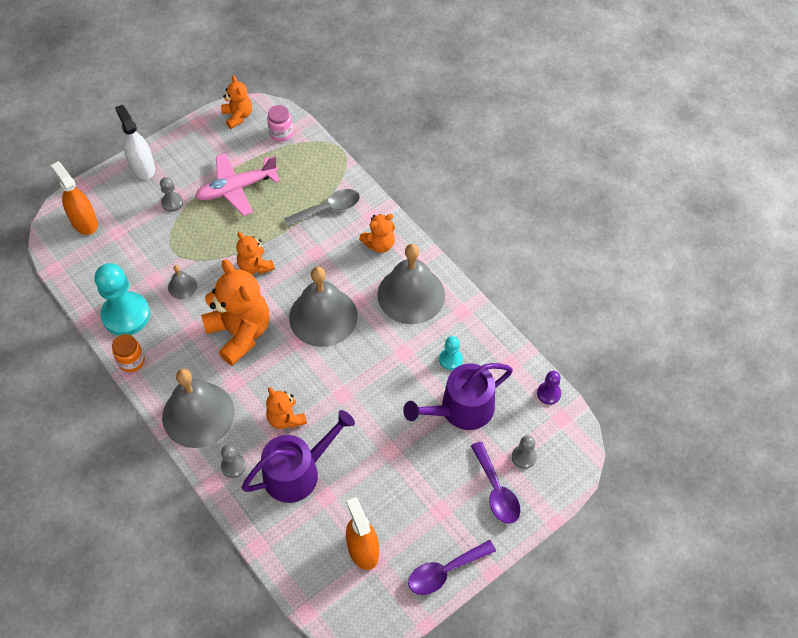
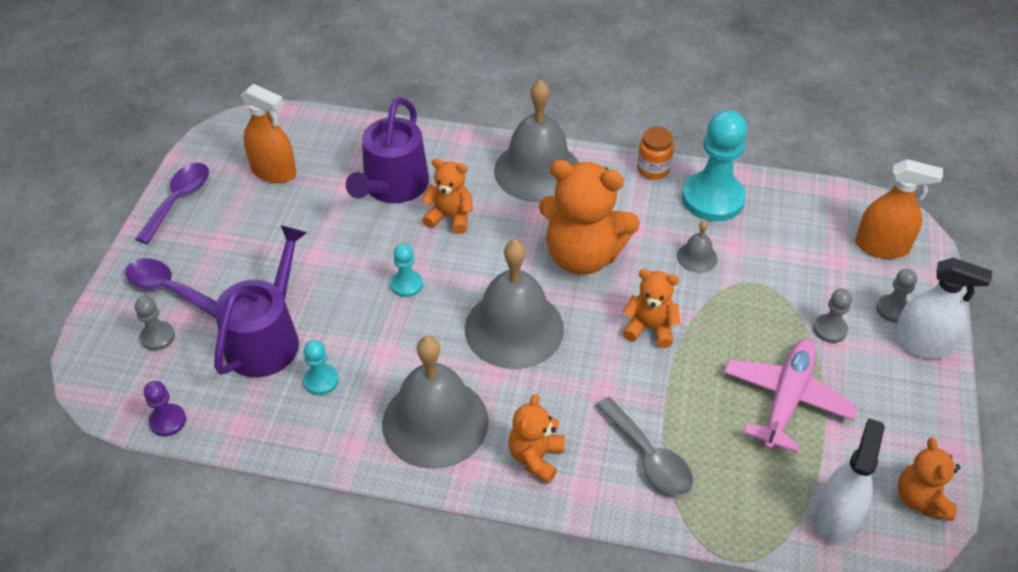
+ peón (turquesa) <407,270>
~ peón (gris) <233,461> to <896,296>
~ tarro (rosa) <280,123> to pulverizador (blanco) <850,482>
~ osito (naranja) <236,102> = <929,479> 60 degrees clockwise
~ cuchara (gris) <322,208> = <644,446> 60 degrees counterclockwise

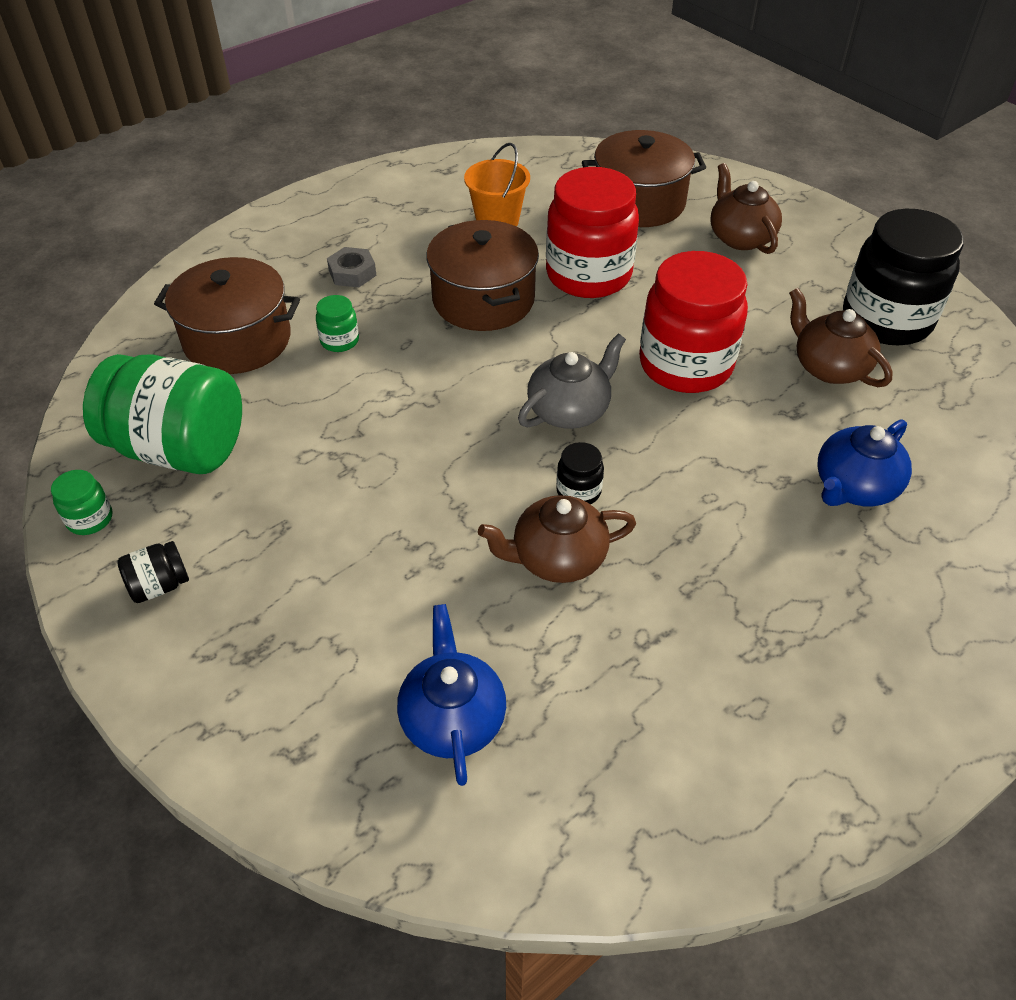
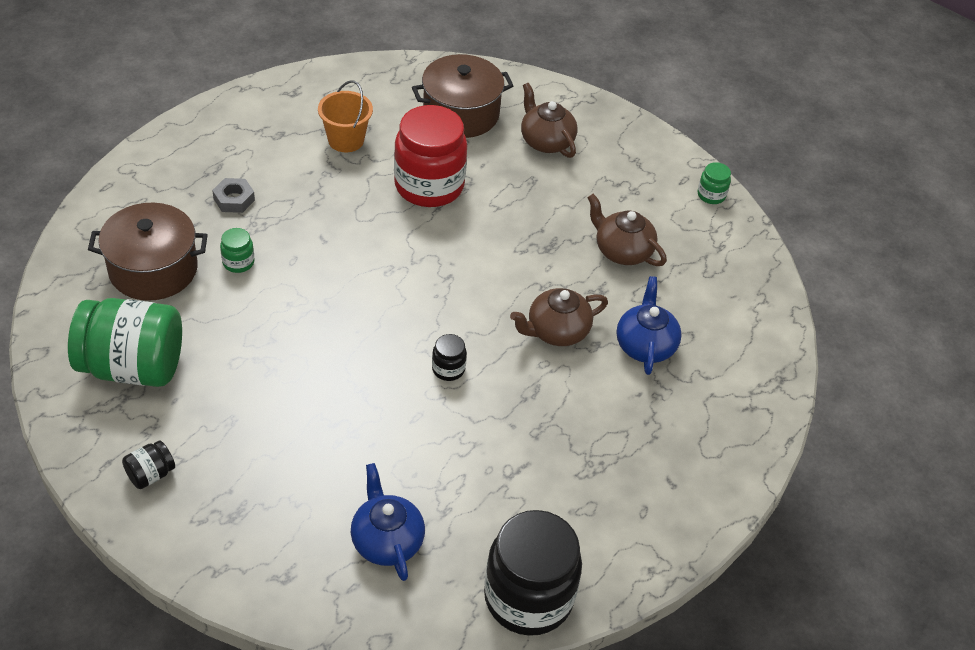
- olla (marrón) <482,275>
- tetera (gris) <572,381>
- tarro (rojo) <693,322>
~ tarro (verde) <81,502> to <714,183>
~ tetera (marrón) <557,539> to <559,317>
~ tarro (negro) <903,277> to <533,573>
~ tetera (azul) <864,462> = <649,325> 150 degrees clockwise

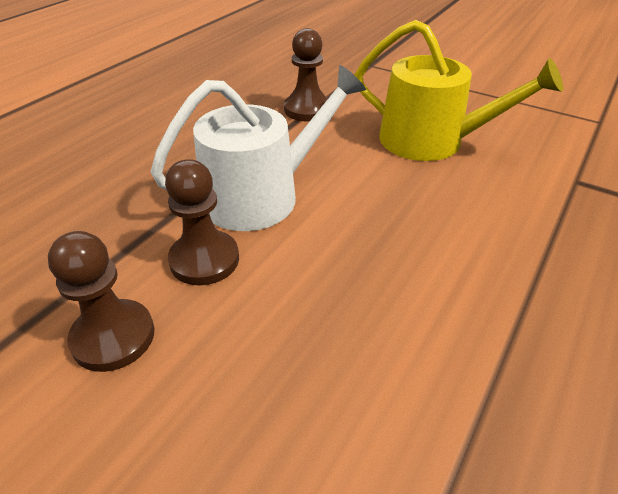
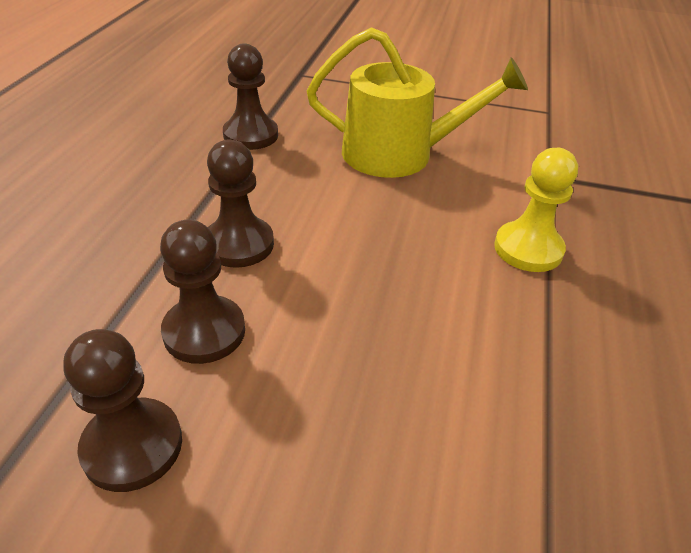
+ peón (amarillo) <536,210>
~ regadera (blanco) <258,148> to peón (marrón) <240,204>

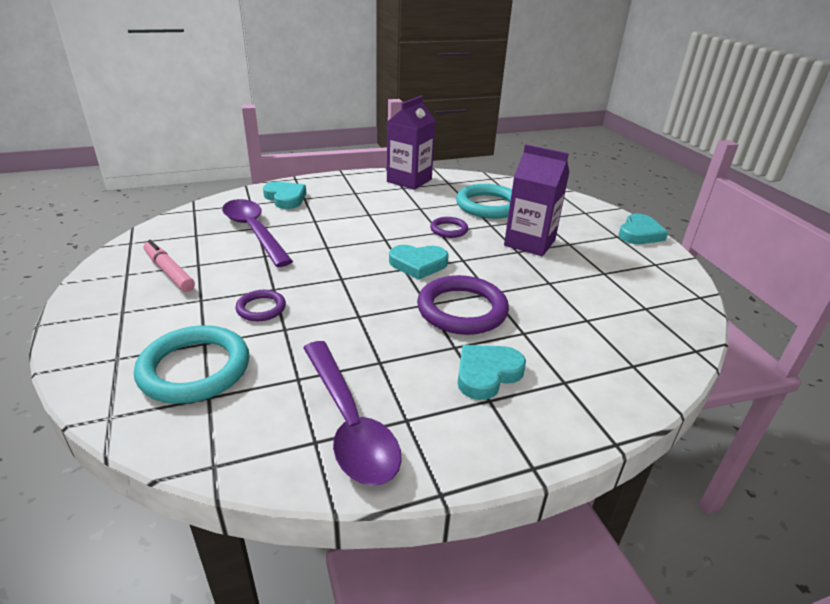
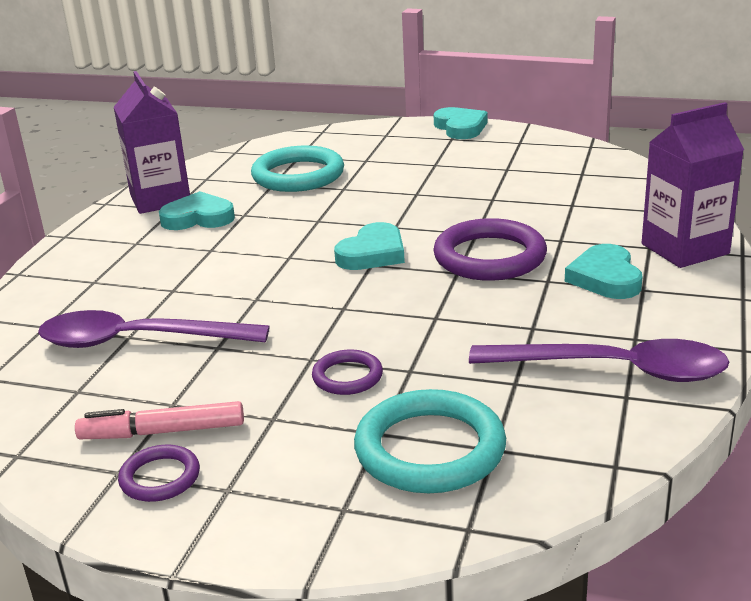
~ corazón (turquesa) <284,195> to <197,210>
~ anillo (morado) <449,227> to <159,473>
~ cartón de leche (morado) <537,200> to <693,185>

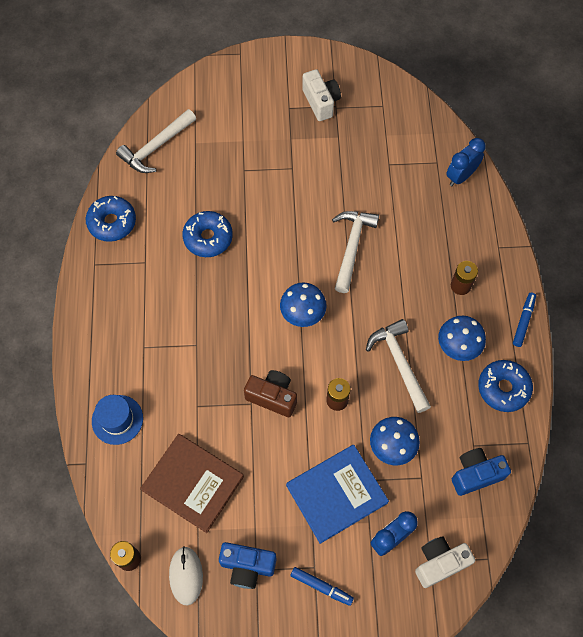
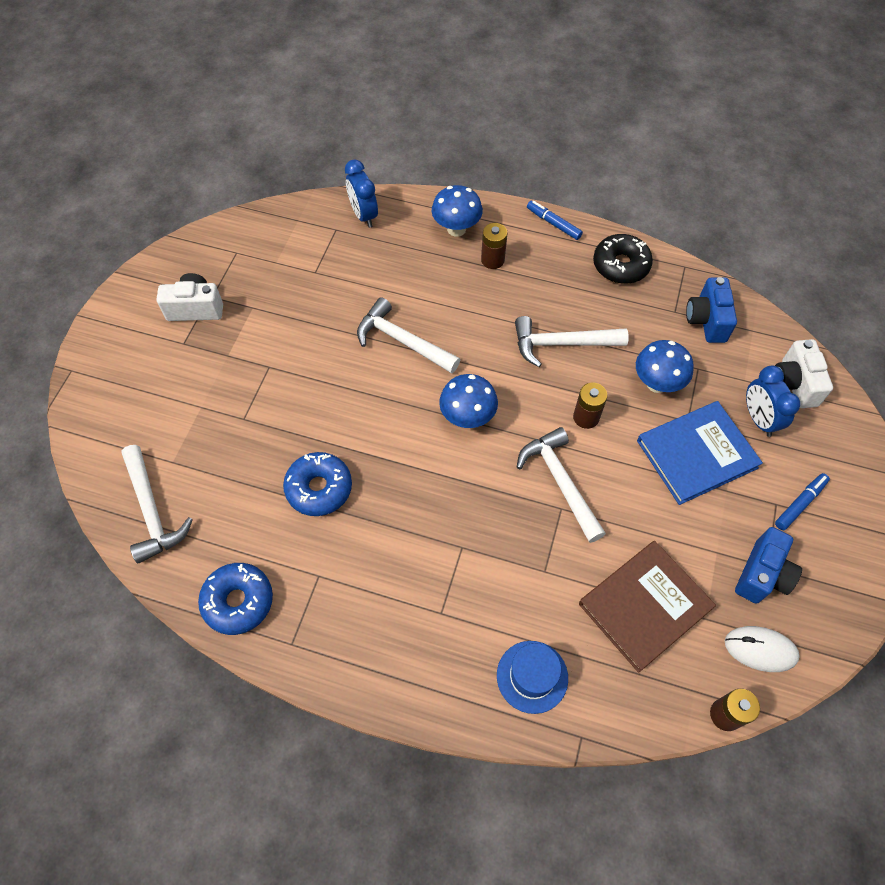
~ seta (azul) <462,338> to <457,211>
~ cámara (marrón) <270,393> to martillo (blanco) <561,485>
~ rosquilla (azul) <505,386> to rosquilla (negro) <623,259>
~ libro (azul) <337,494> = <700,453> 75 degrees clockwise

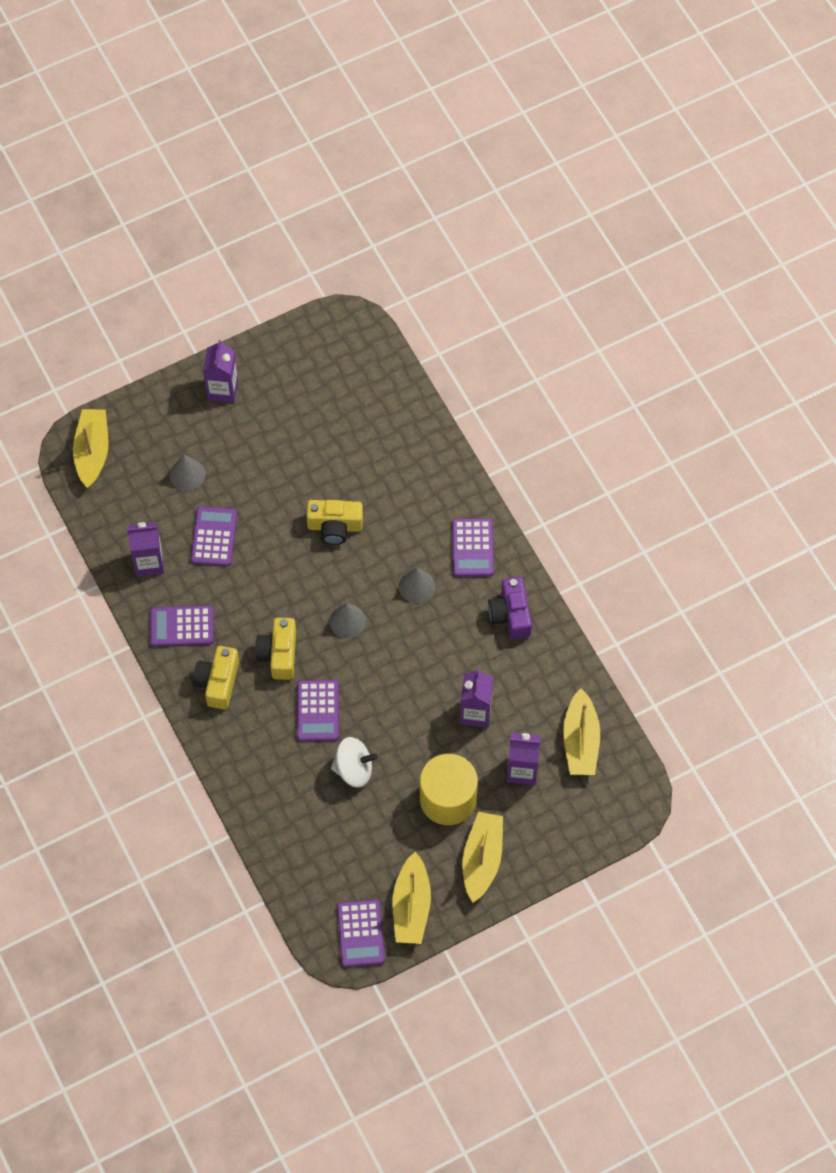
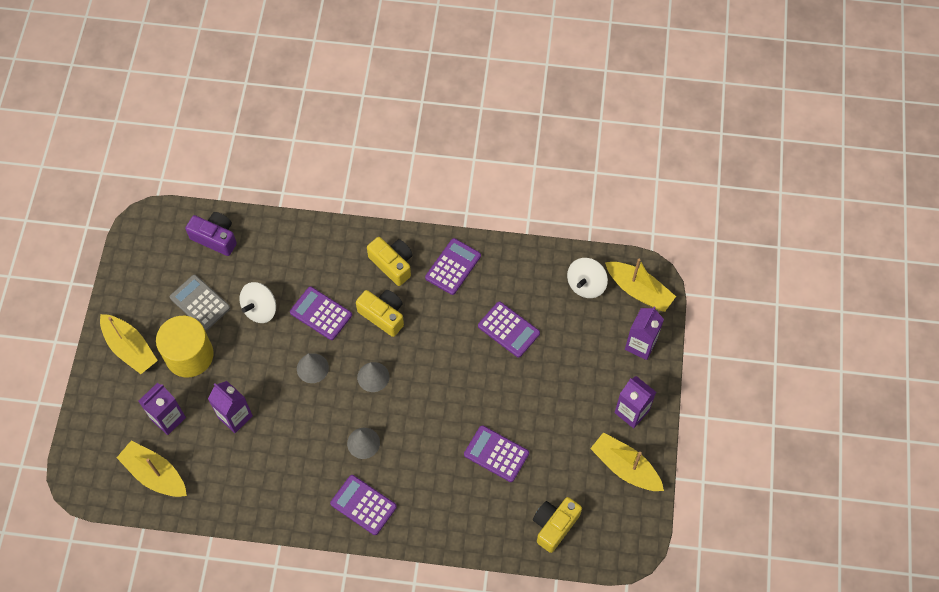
+ calculadora (gris) <200,303>
+ peonza (blanco) <587,278>
~ cartón de leche (morado) <145,549> to <644,333>
~ cono (gris) <187,473> to <313,368>
~ cámara (amarillo) <334,522> to <557,525>
~ calculadora (morado) <361,933> to <496,453>
~ barco (amarillo) <411,898> to <627,461>
~ cámara (morado) <510,608> to <211,234>

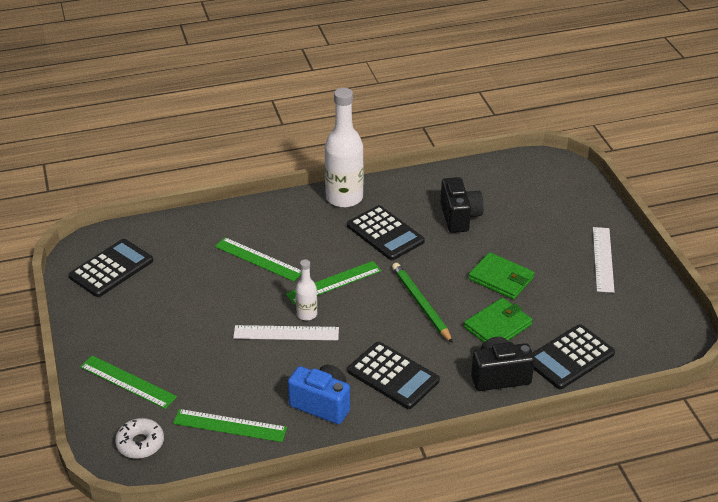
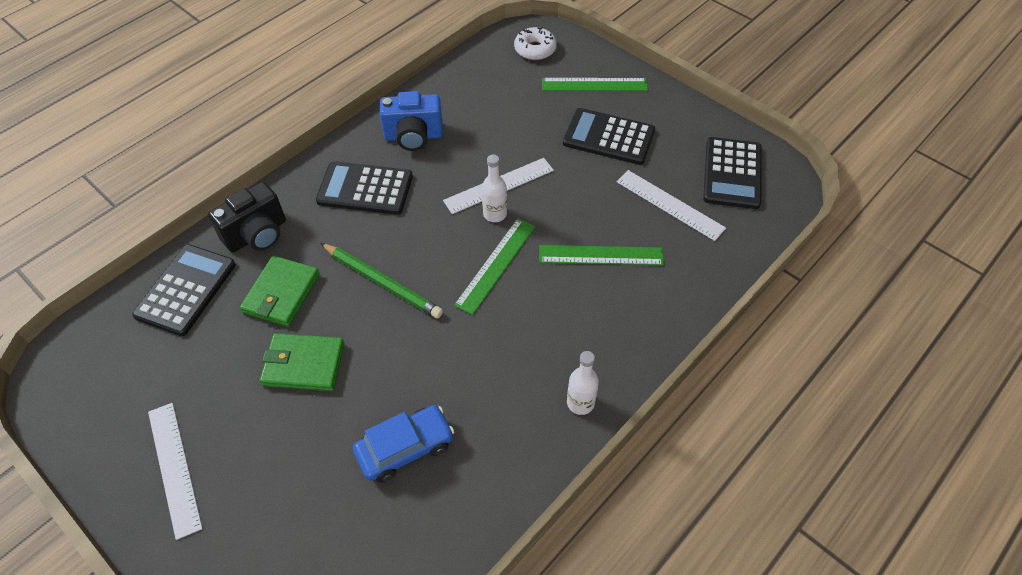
- regla (verde) <230,425>
+ regla (blanco) <671,205>
~ calculadora (negro) <386,232> to <609,136>
~ cámara (negro) <462,205> to coche (azul) <403,444>
~ botella (blanco) <344,148> = <583,383> x0.49

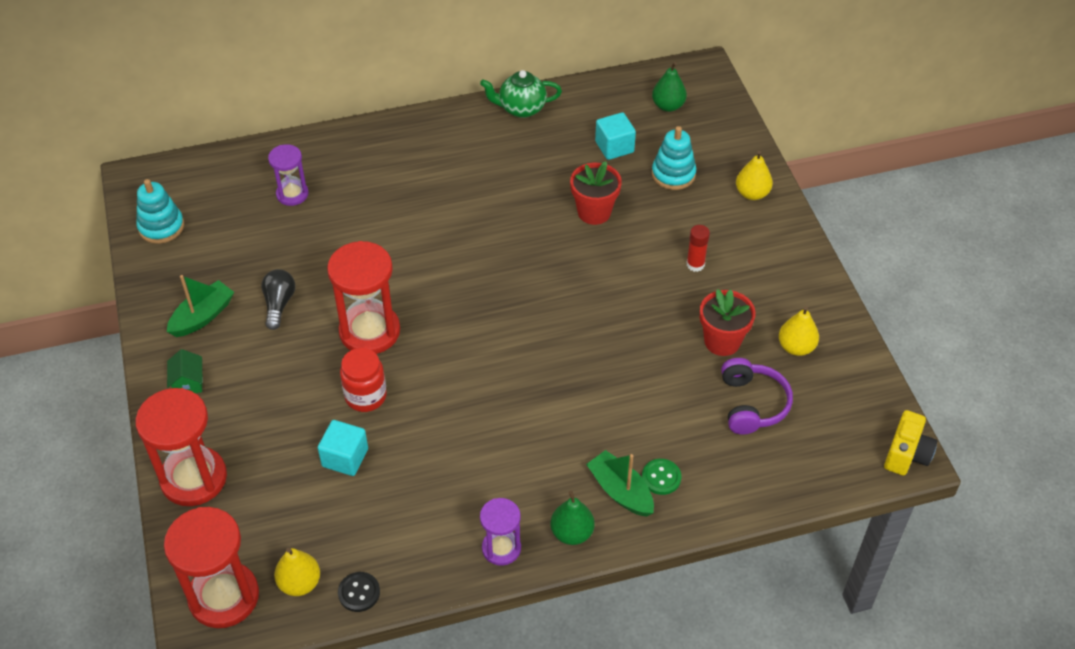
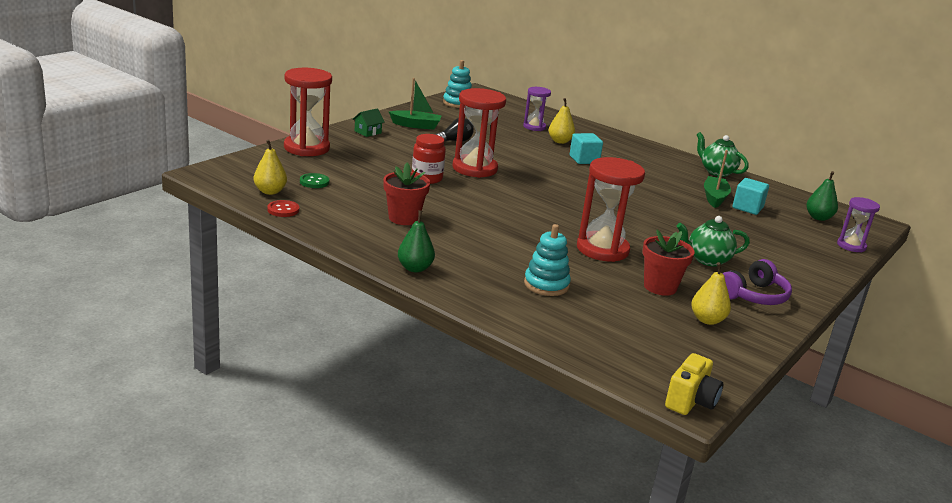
~ reloj de arena (rojo) <211,567> to <611,209>
~ cubo (turquesa) <343,448> to <586,148>
~ reloj de arena (morado) <500,532> to <858,224>
~ maceta (rojo) <596,193> to <406,193>
~ barco (verde) <620,483> to <717,179>
~ botón (verde) <661,477> to <314,180>
~ juguete apilable (turquesa) <674,158> to <547,260>
~ auriculares (morado) <757,396> to <757,282>
~ pera (amarillo) <754,175> to <562,121>
~ barra de pegamento (rojo) <698,248> to tetera (verde) <713,241>
~ botón (negro) <359,592> to botón (rojo) <283,208>
~ cámara (amarillo) <910,443> = <694,384> 45 degrees counterclockwise

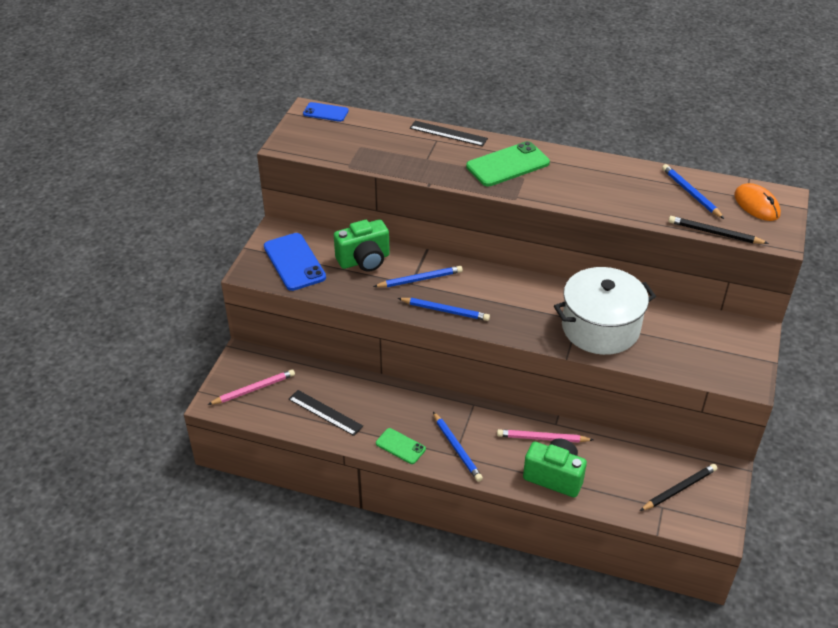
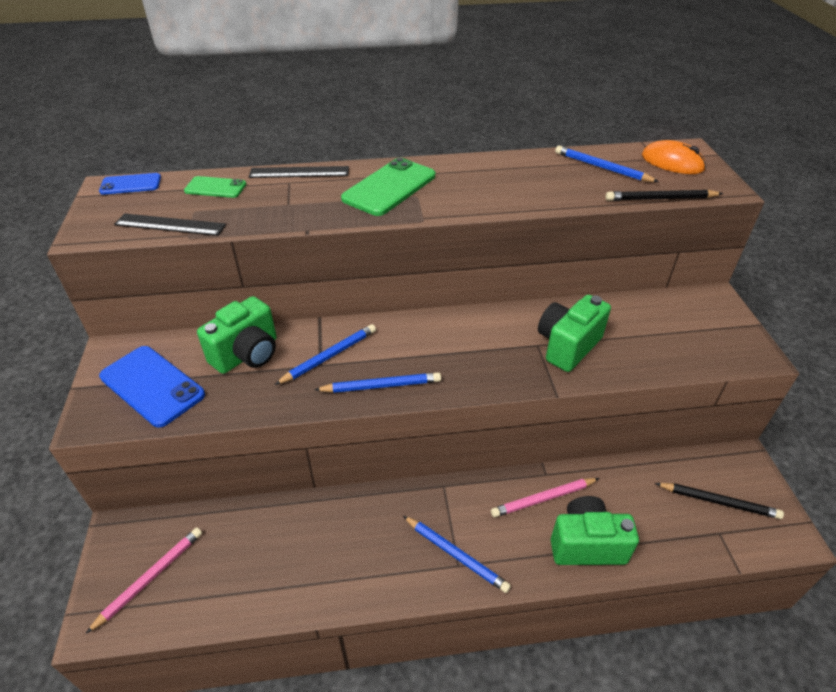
~ regla (negro) <325,413> to <170,224>
~ móvil (verde) <401,446> to <215,187>
~ olla (blanco) <605,311> to cámara (verde) <574,333>
~ lápiz (negro) <678,487> = <719,501> 75 degrees clockwise

